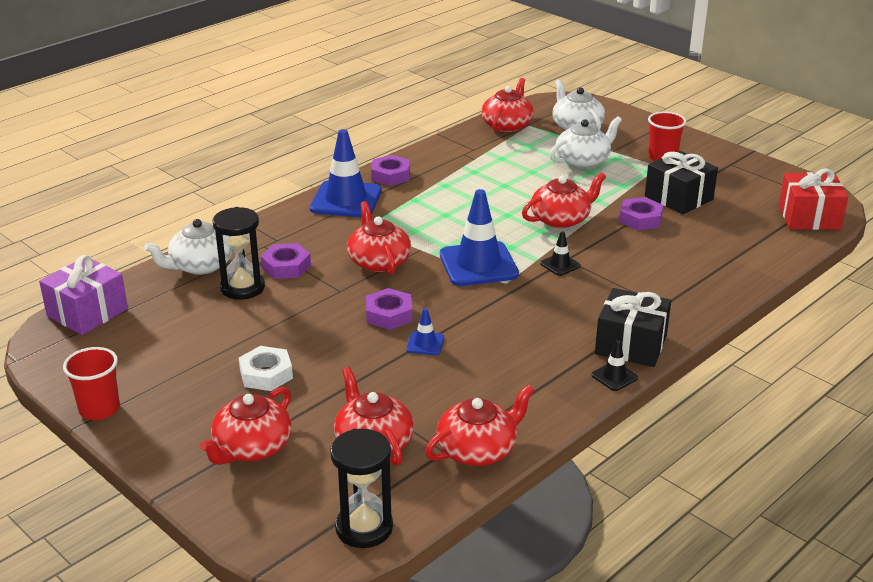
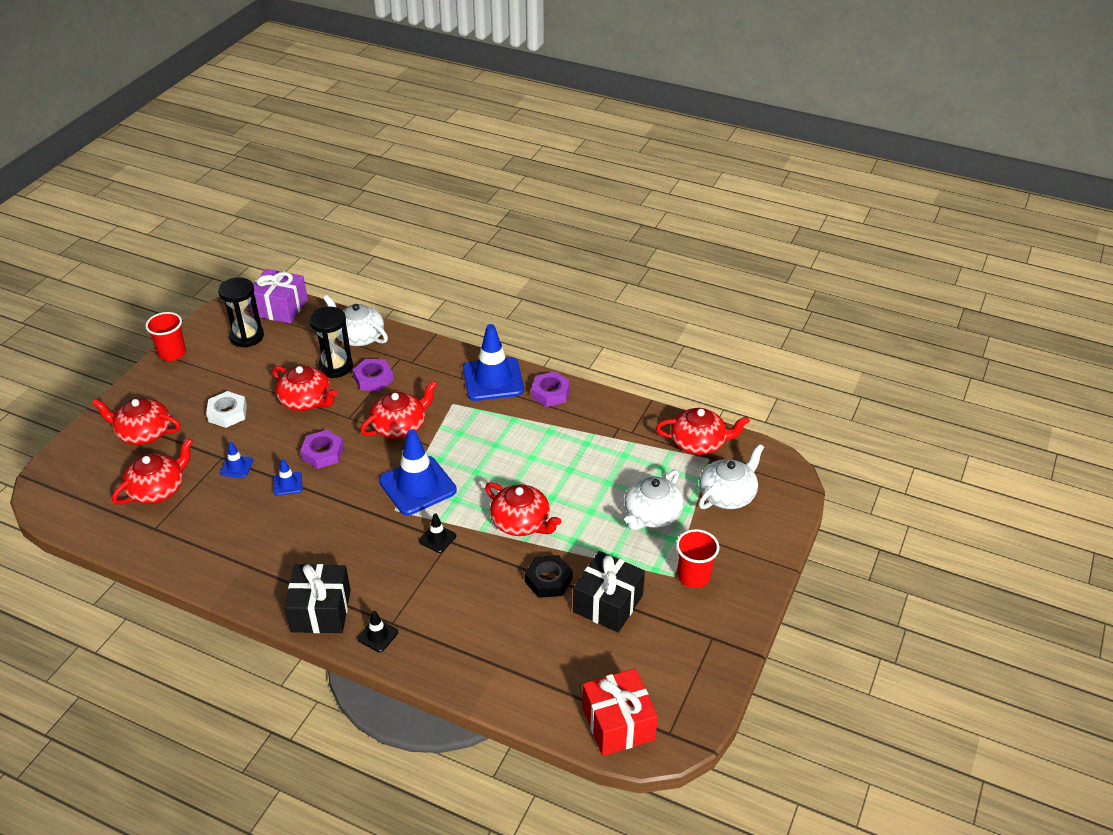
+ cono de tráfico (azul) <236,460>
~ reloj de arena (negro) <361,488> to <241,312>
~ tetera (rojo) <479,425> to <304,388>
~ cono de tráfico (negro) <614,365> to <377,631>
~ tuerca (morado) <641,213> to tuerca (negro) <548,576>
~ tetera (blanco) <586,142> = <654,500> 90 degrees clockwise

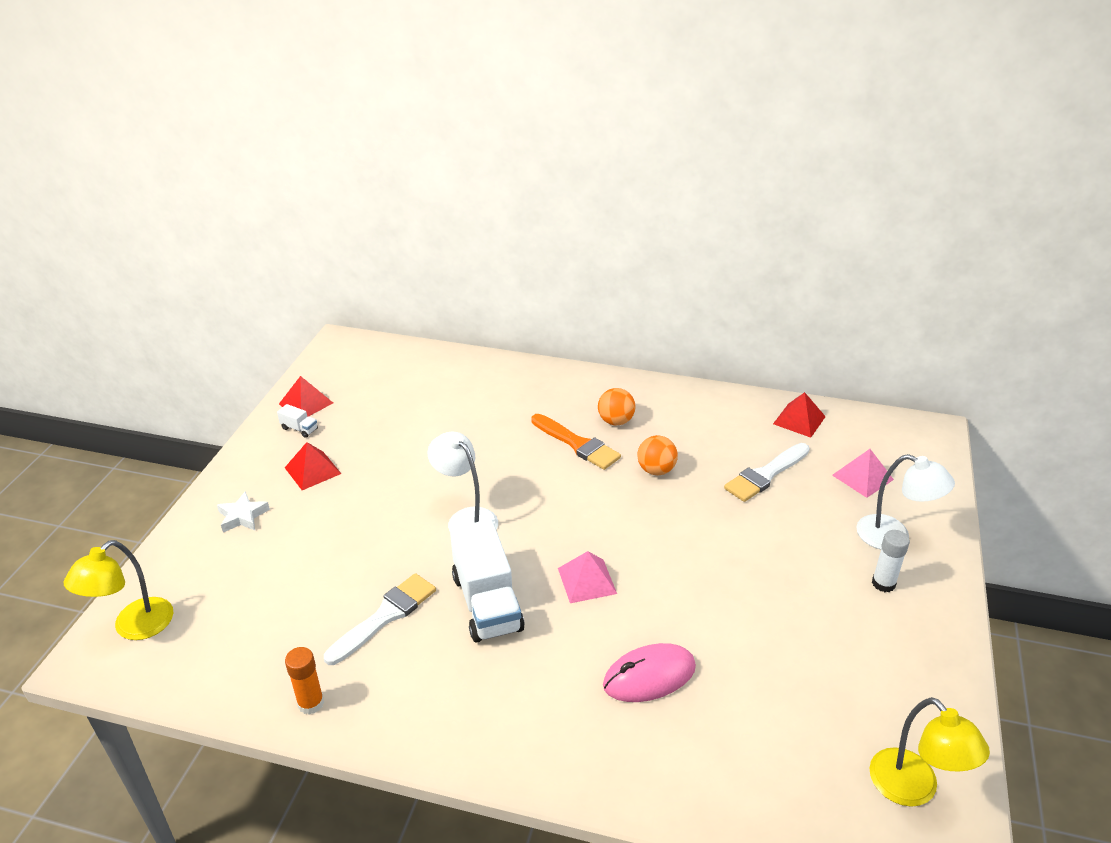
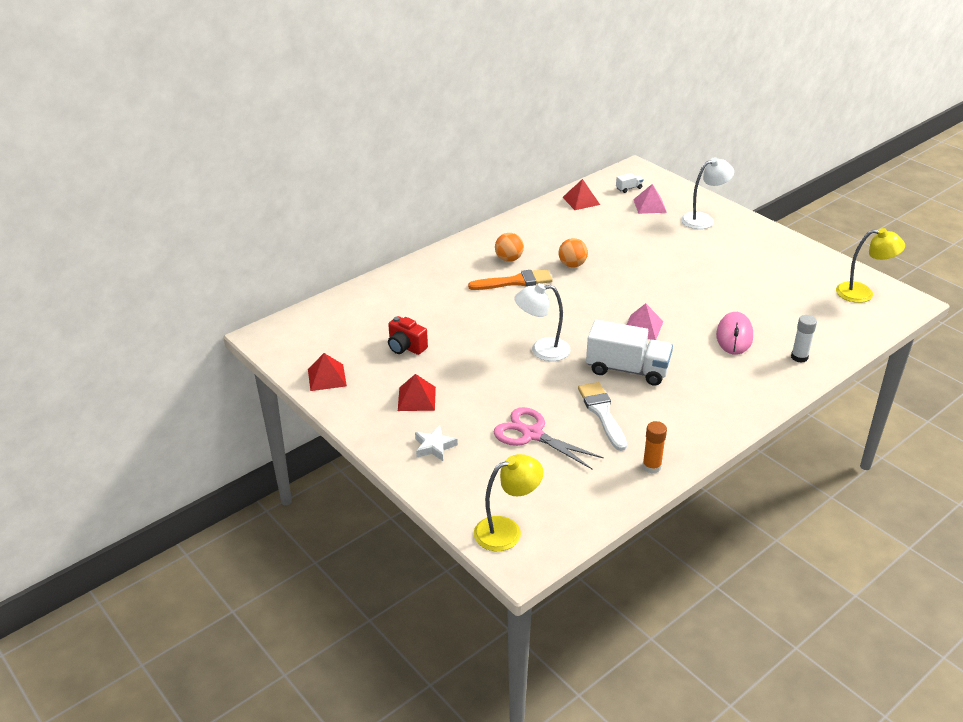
- pincel (blanco) <767,472>
+ cámara (rojo) <408,335>
+ tijeras (rosa) <549,438>
~ camión (blanco) <297,421> to <629,183>
~ barra de pegamento (blanco) <891,561> to <804,339>
~ lámpara (amarillo) <119,590> = <508,502> 90 degrees counterclockwise

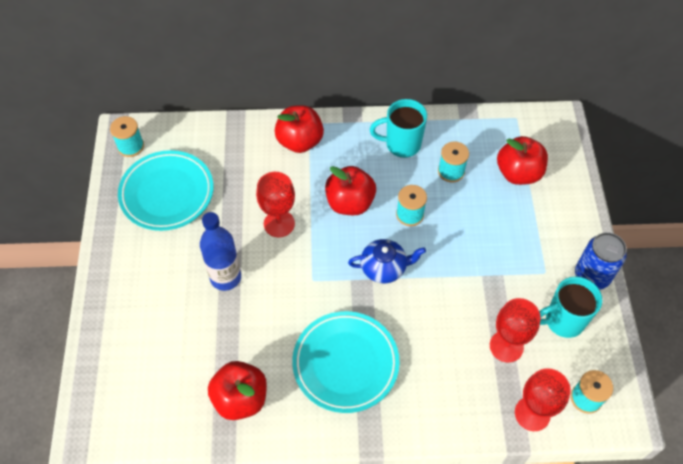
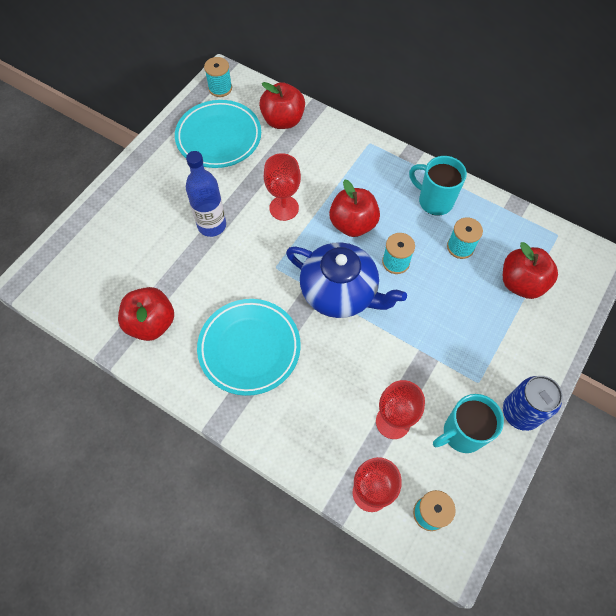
~ manzana (rojo) <299,129> to <282,105>
~ taza (turquesa) <570,307> = <468,423> 45 degrees counterclockwise
~ tetera (azul) <387,261> = <346,280> x1.69

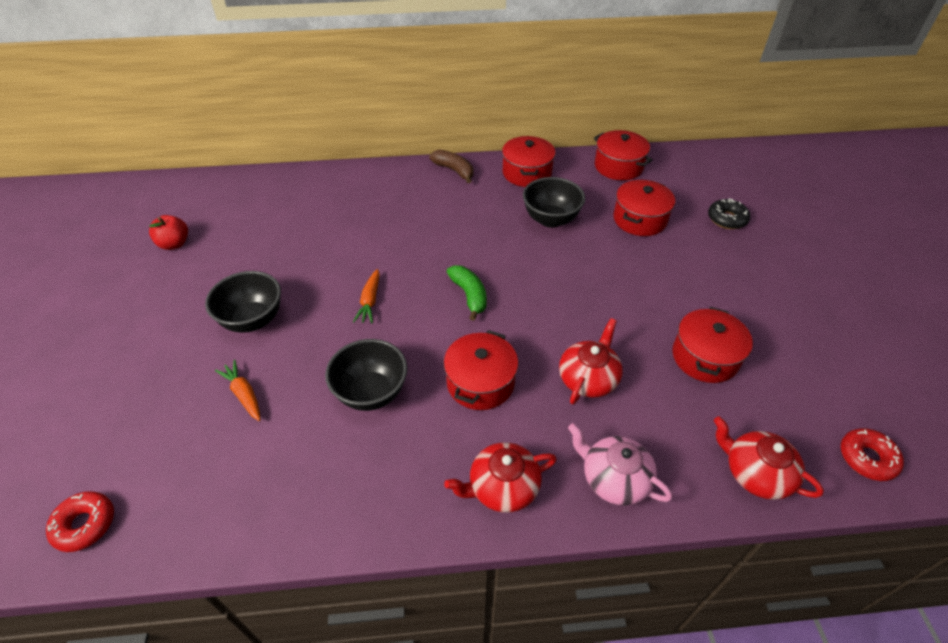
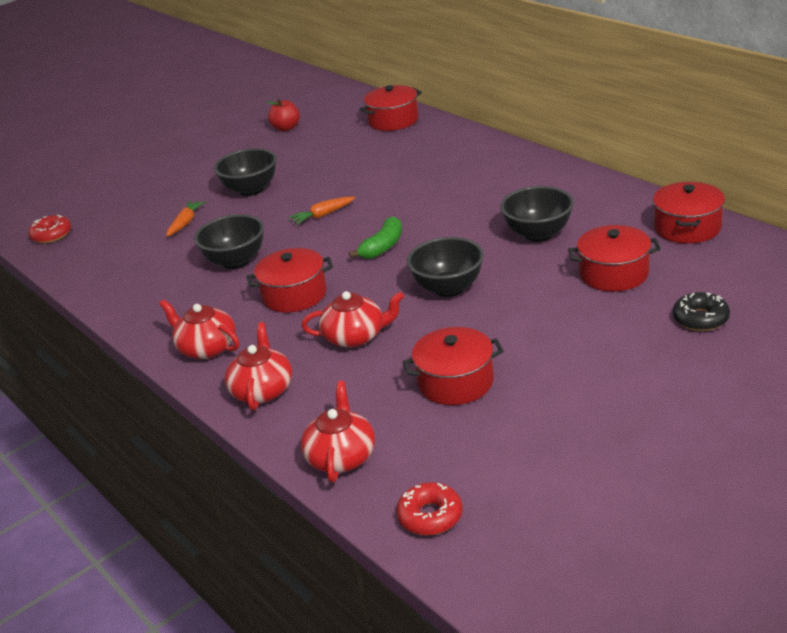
- plátano (marrón) <451,166>
+ cuenco (negro) <445,267>
~ olla (rojo) <529,161> to <391,108>
~ tetera (rosa) <620,464> to tetera (rojo) <258,366>

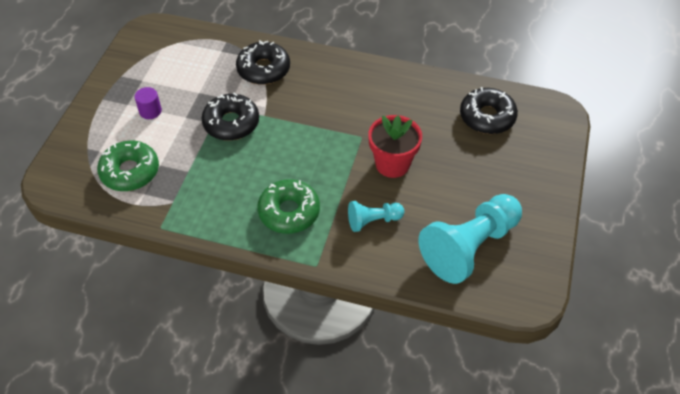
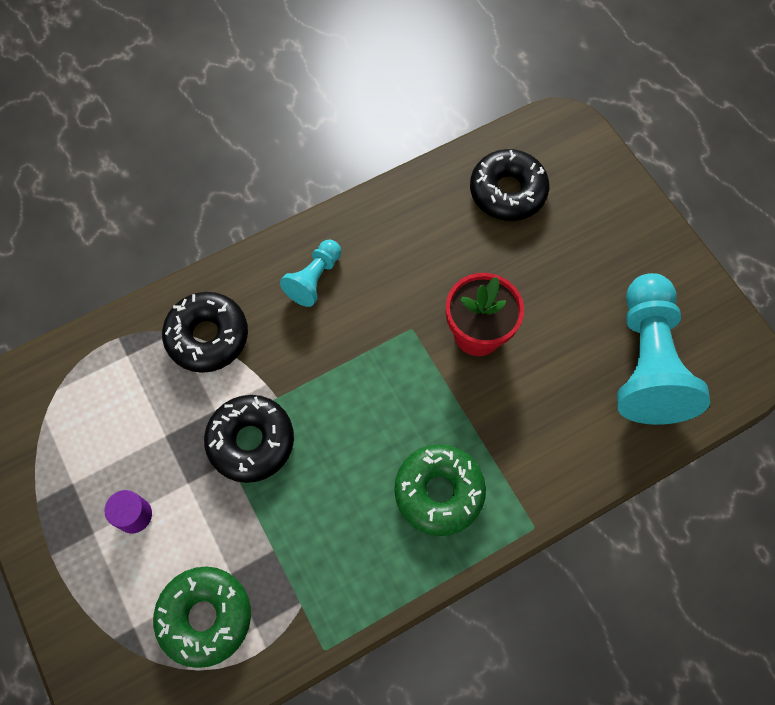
~ peón (turquesa) <376,216> to <310,273>

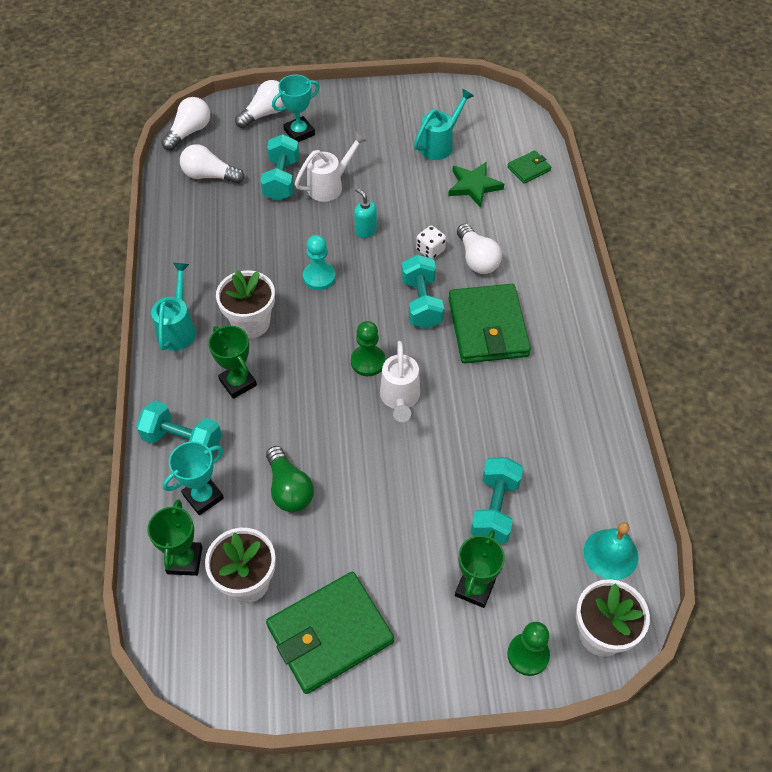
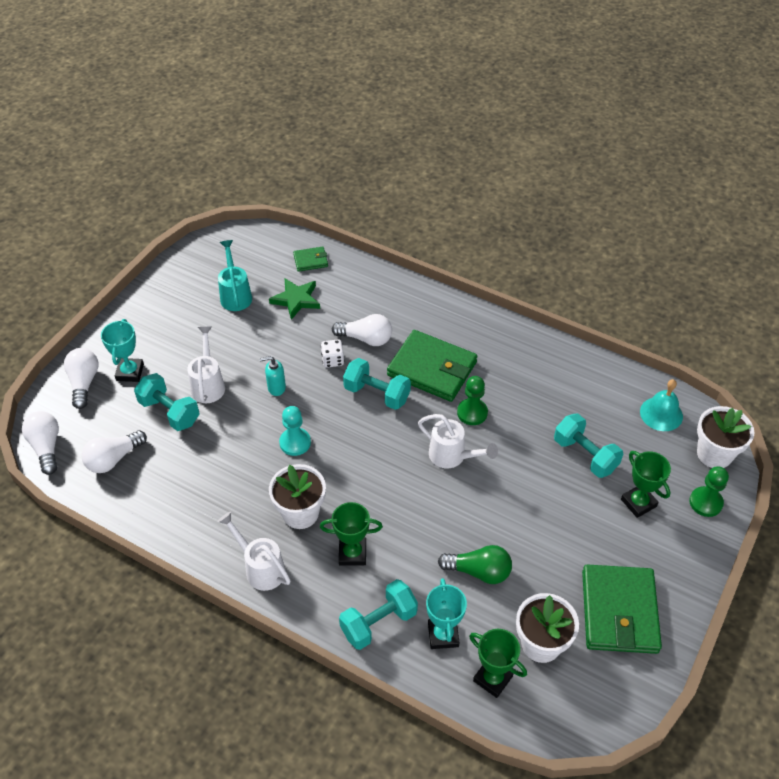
~ peón (verde) <368,348> to <472,400>
~ regadera (turquesa) <173,307> to regadera (blanco) <254,551>
~ cartera (verde) <529,167> = <310,259> 75 degrees clockwise

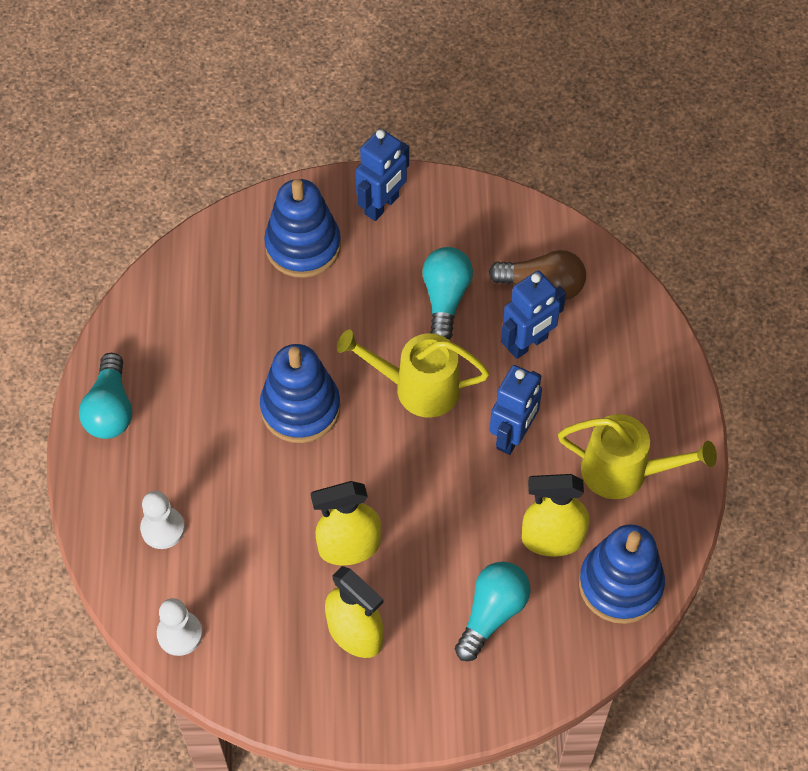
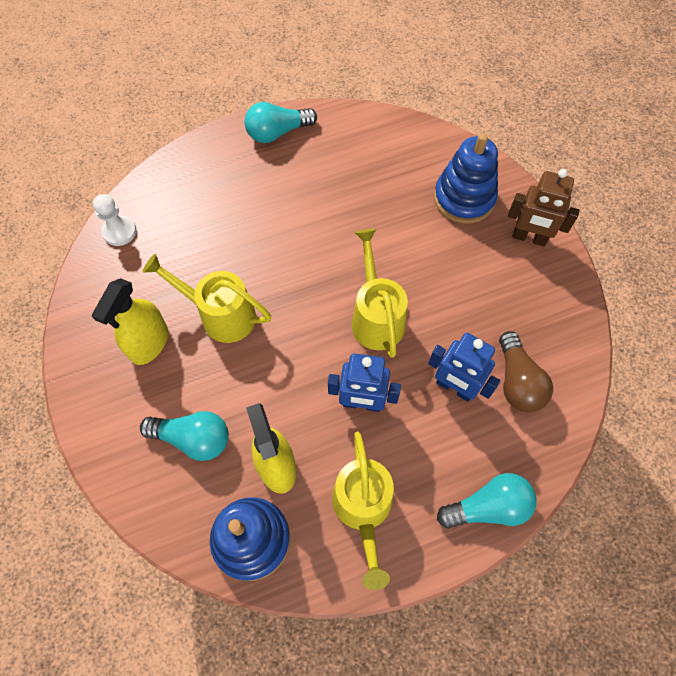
- peón (blanco) <162,520>
- juguete apilable (azul) <300,393>
~ bombilla (turquesa) <447,293> to <487,501>
~ pulverizador (amarillo) <346,523> to regadera (amarillo) <206,298>
~ robot (azul) <382,175> to robot (marrón) <544,208>

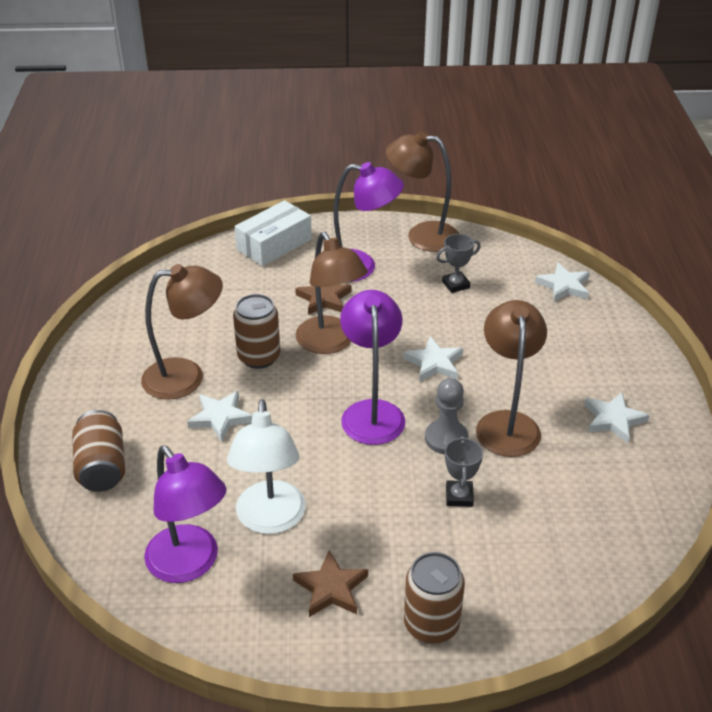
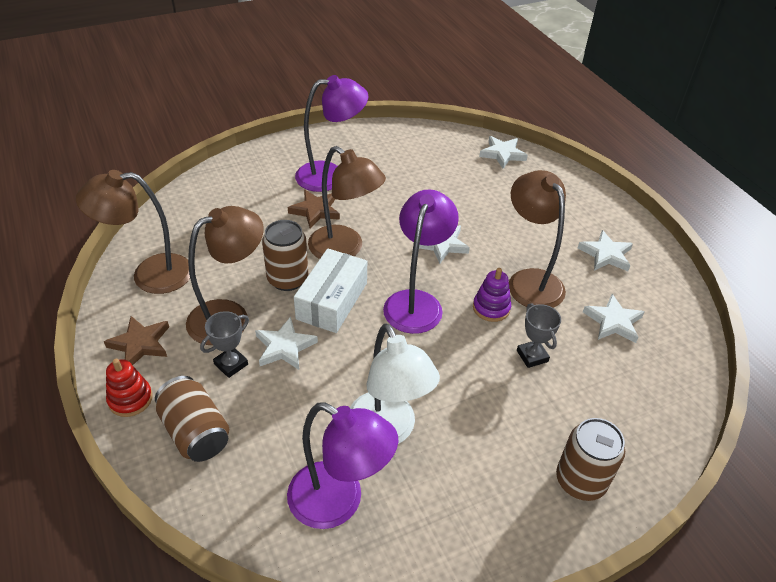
+ juguete apilable (rojo) <129,388>
+ estrella (blanco) <613,318>
~ caja (blanco) <273,233> to <330,290>
~ estrella (marrón) <330,583> to <136,341>
~ lámpara (marrón) <422,191> to <133,232>
~ trofeo (gris) <458,263> to <224,344>
~ peón (gris) <447,416> to juguete apilable (morado) <492,295>
~ lámpara (morado) <372,367> = <421,261> 45 degrees clockwise

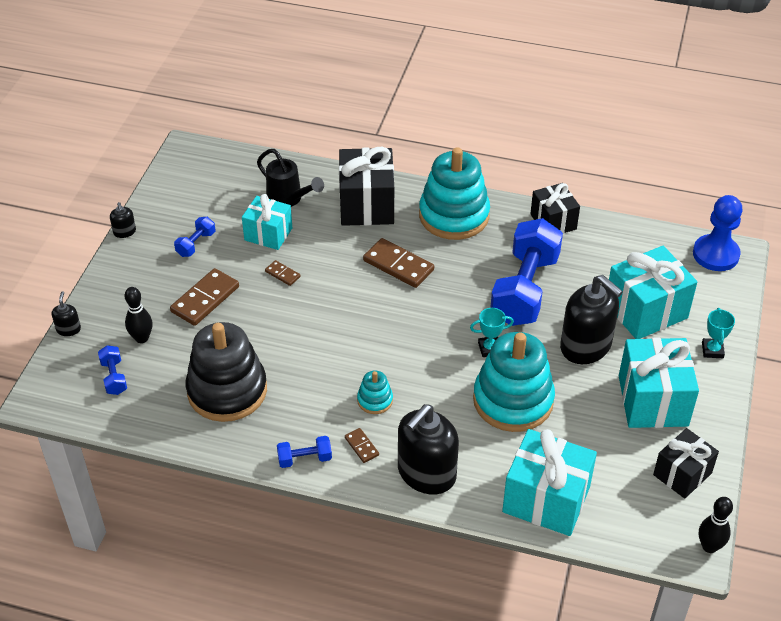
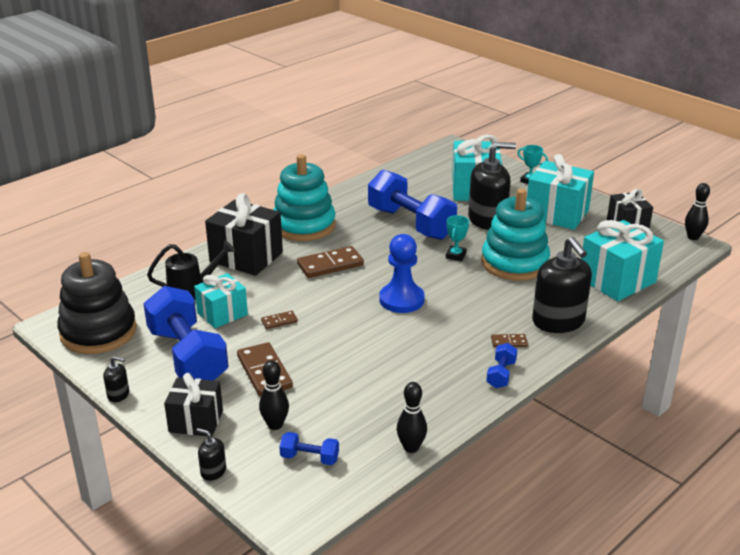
- juguete apilable (turquesa) <375,392>
+ bolo (negro) <412,417>
~ juguete apilable (negro) <226,372> to <97,303>
~ regalo (negro) <555,208> to <193,405>
~ peón (azul) <718,233> to <402,273>
~ mancuerna (azul) <194,237> = <186,333> x2.36

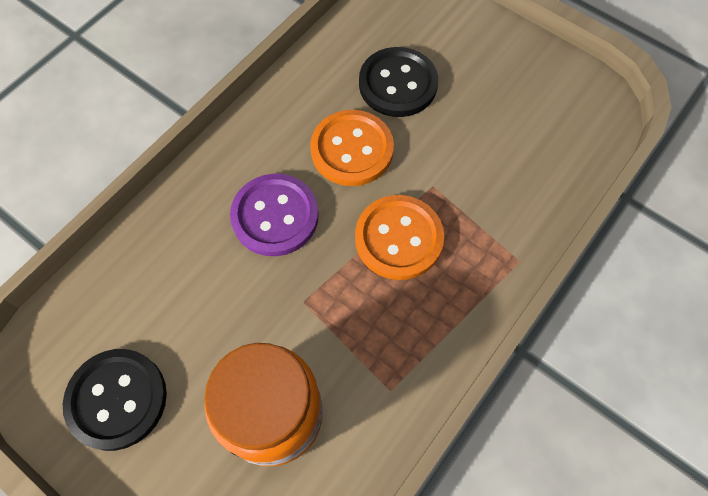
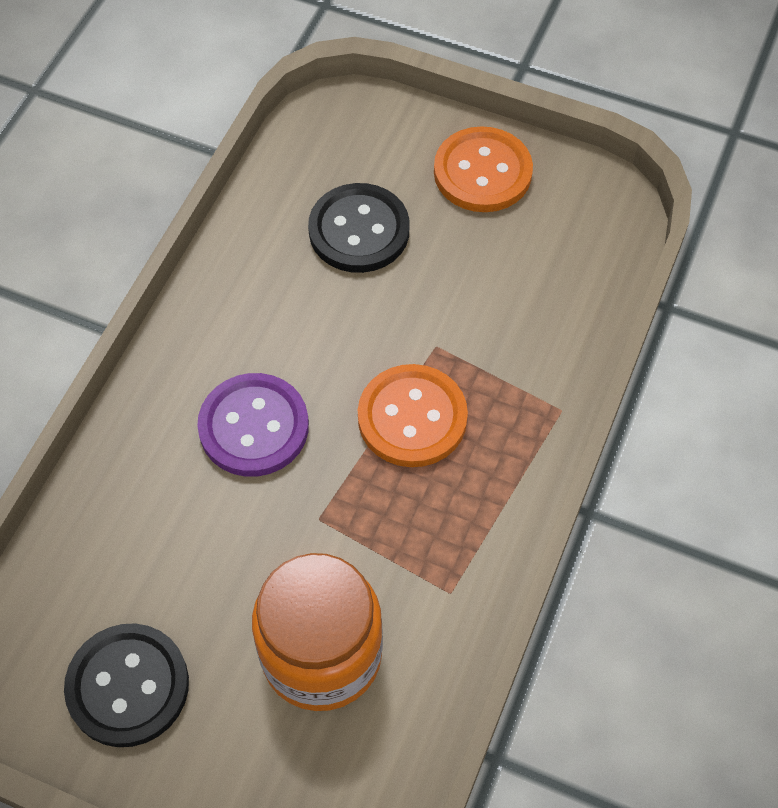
~ botón (naranja) <352,148> to <483,169>

